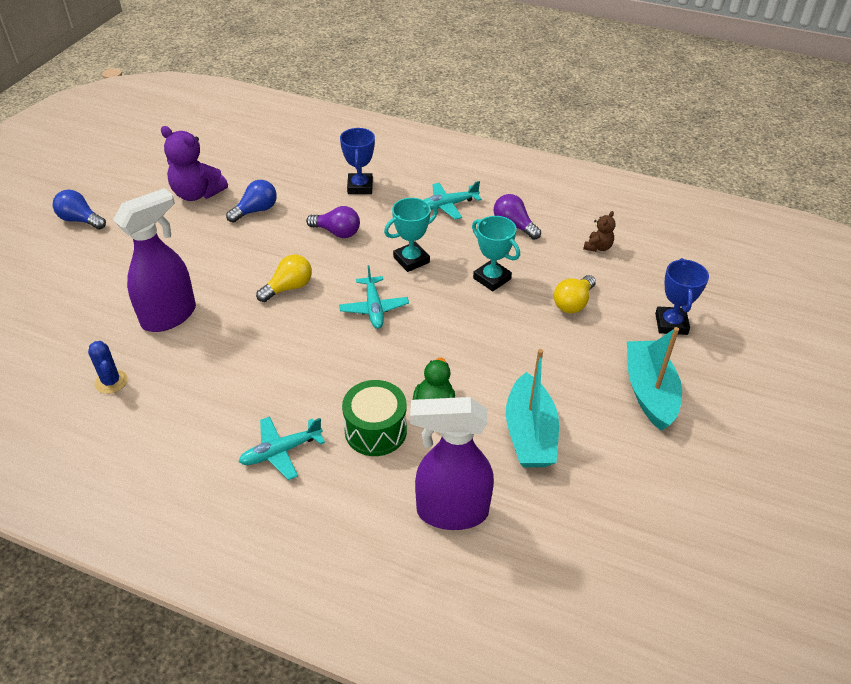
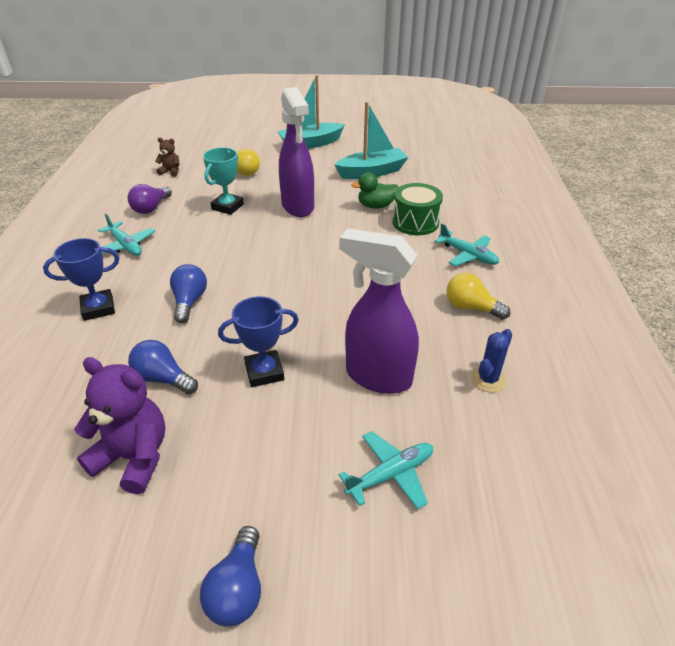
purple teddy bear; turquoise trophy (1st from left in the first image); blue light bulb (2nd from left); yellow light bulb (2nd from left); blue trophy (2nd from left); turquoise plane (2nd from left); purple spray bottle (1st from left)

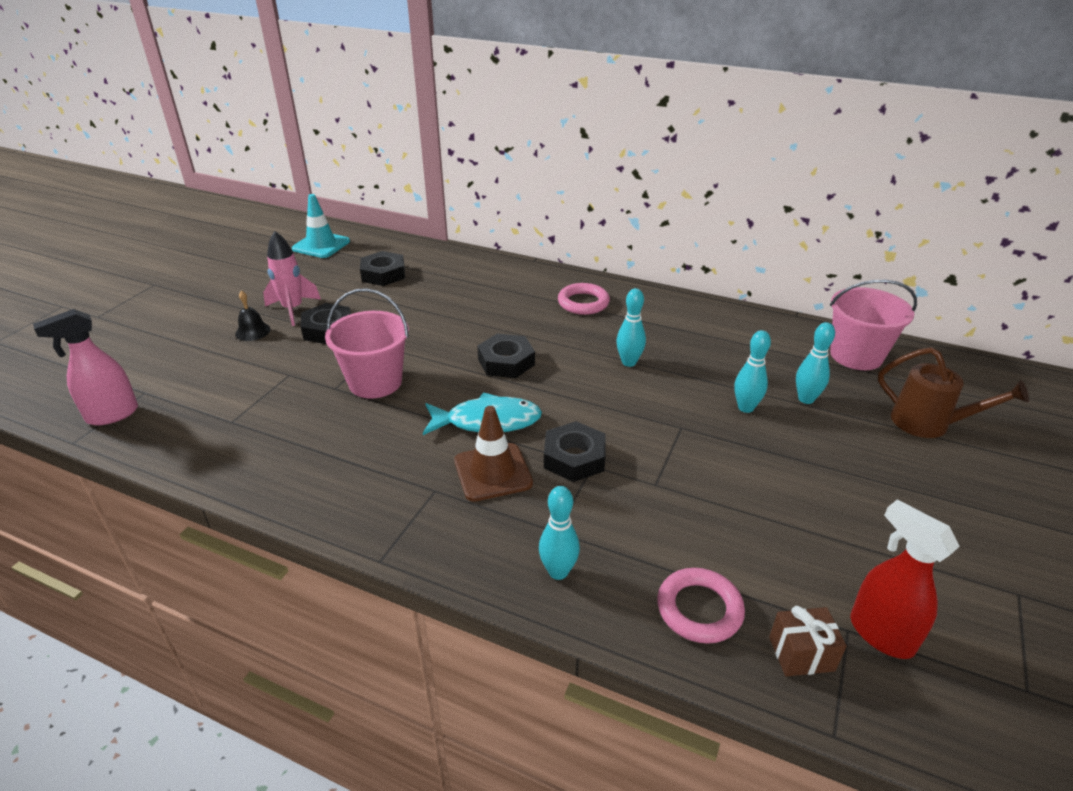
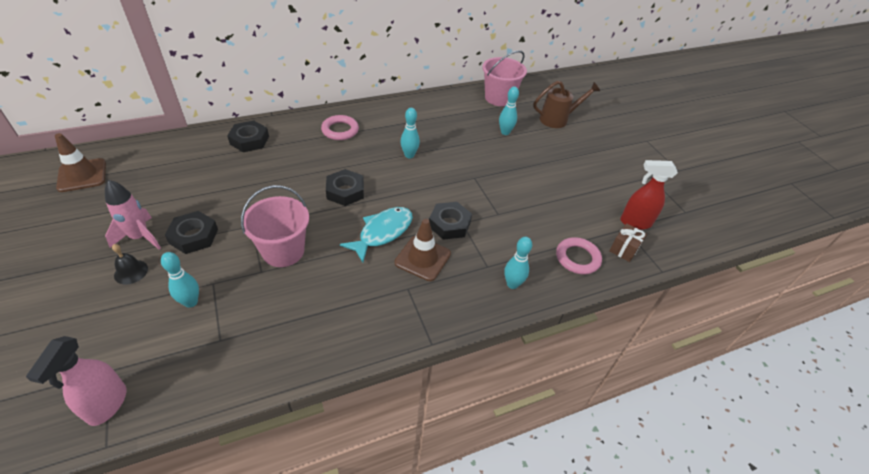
brown traffic cone (1st from left); black nut (2nd from left); turquoise bowling pin (1st from left)

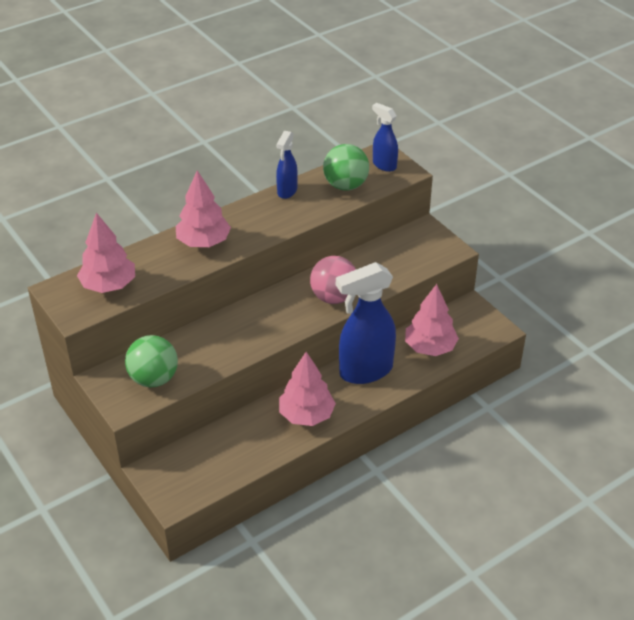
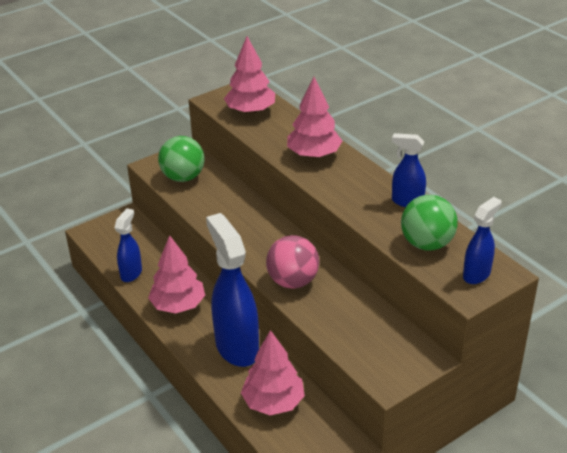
blue spray bottle (1st from left)

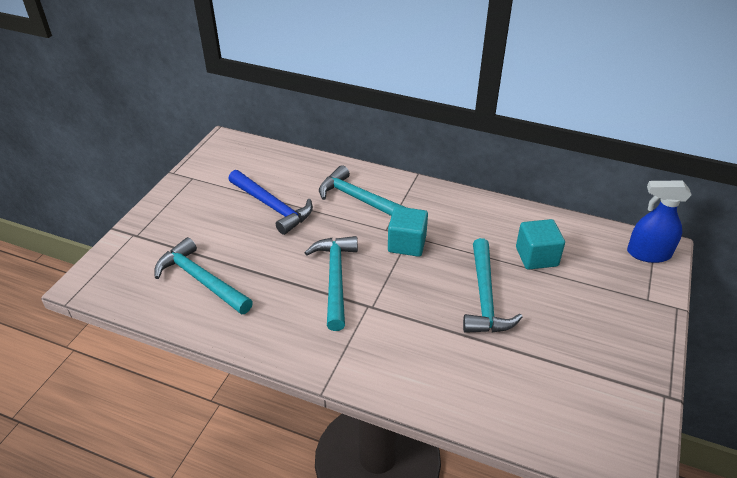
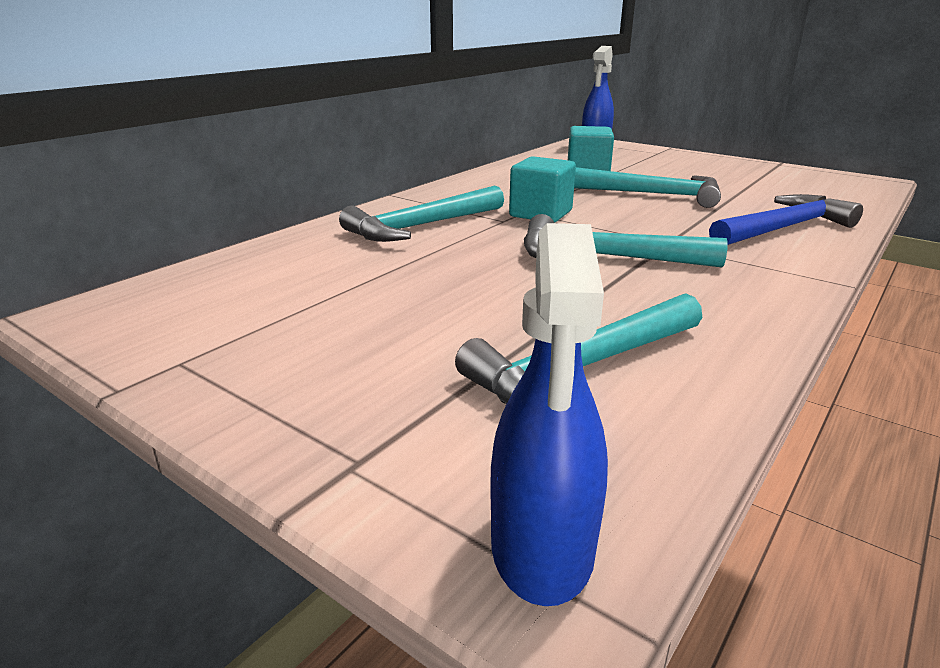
blue hammer; blue spray bottle (1st from left)

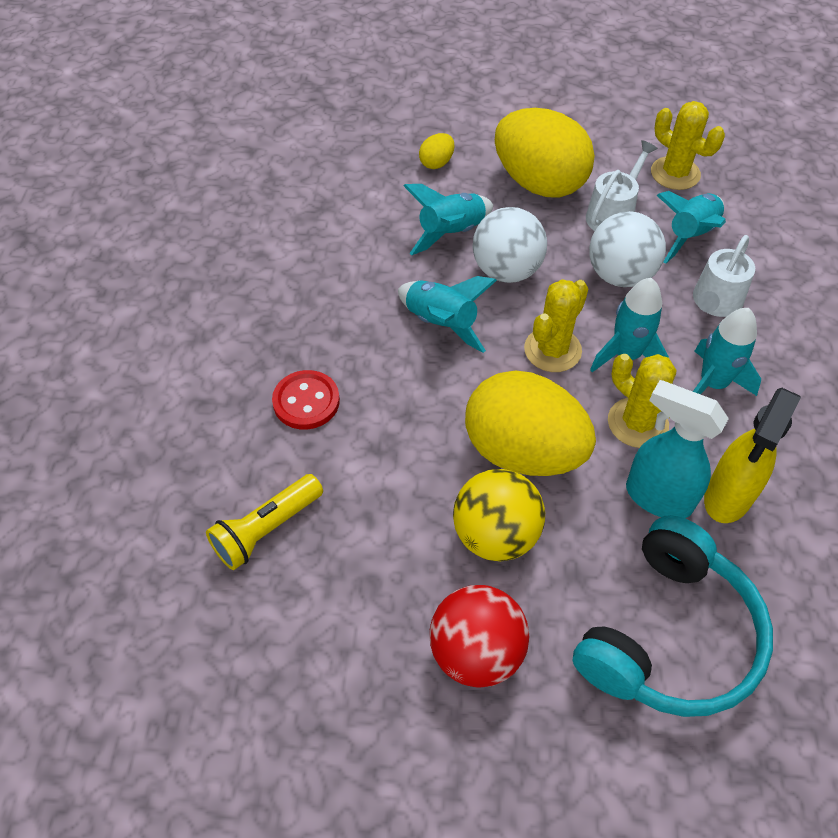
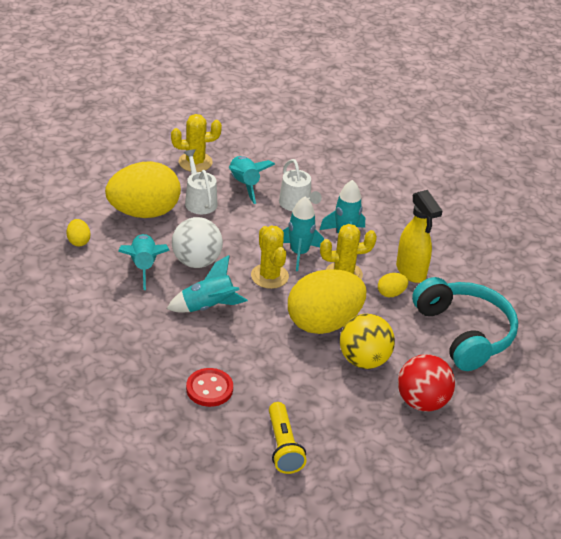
white ball (2nd from left in the first image); yellow egg (4th from left)

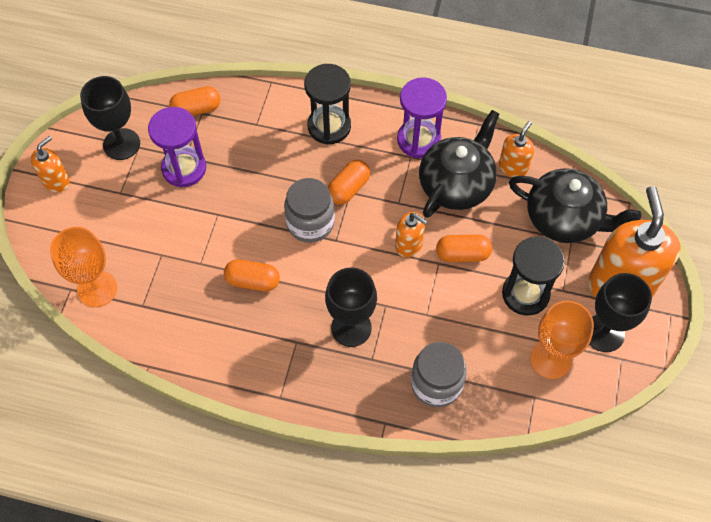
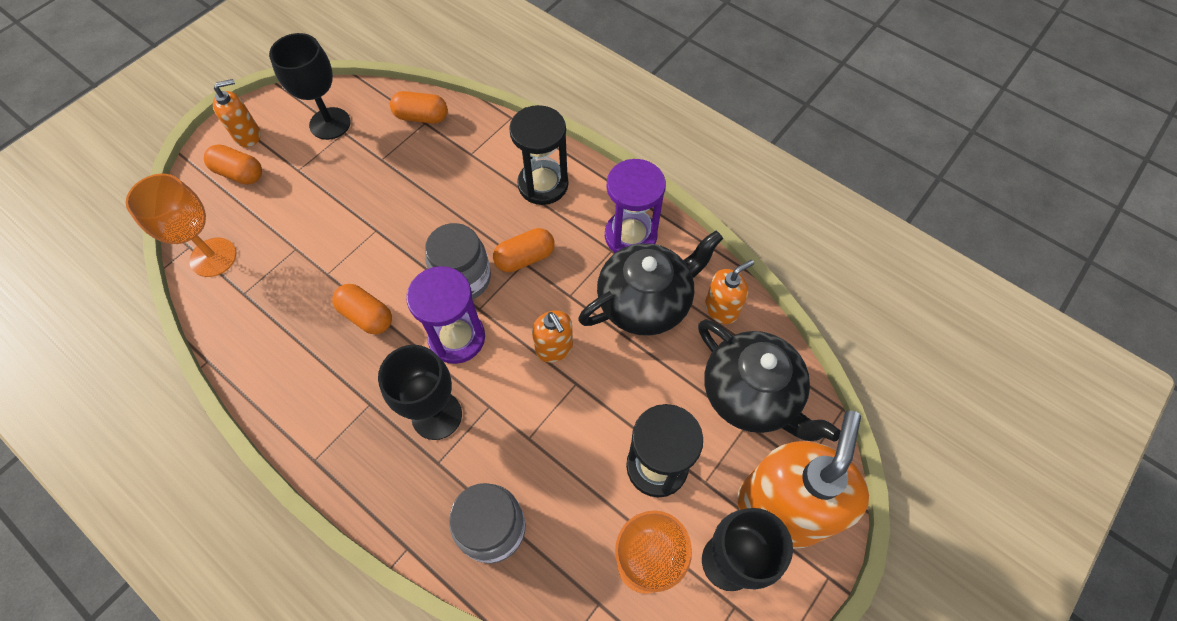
purple hourglass (1st from left); orange capsule (1st from left)

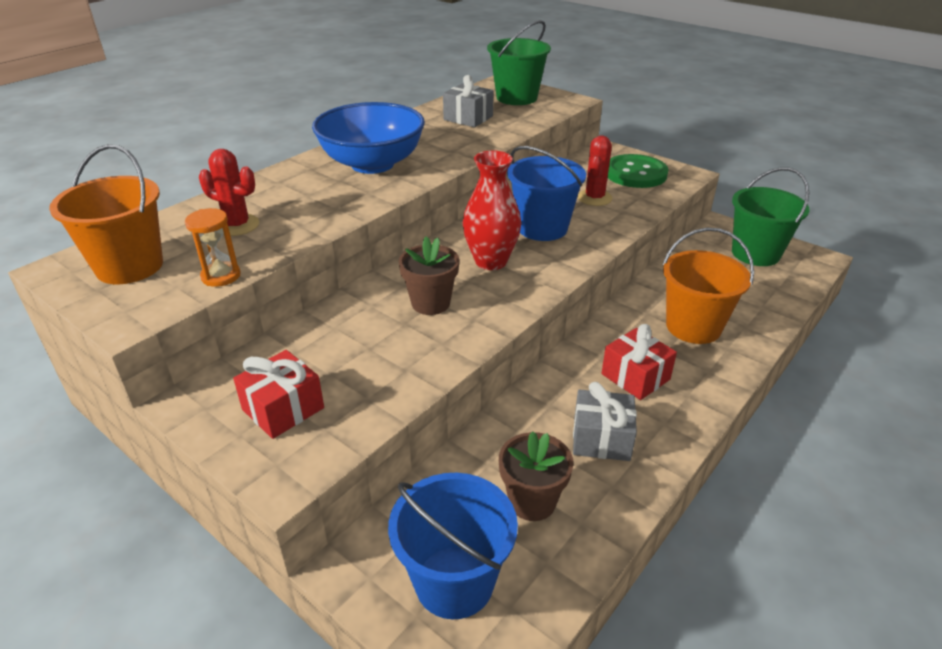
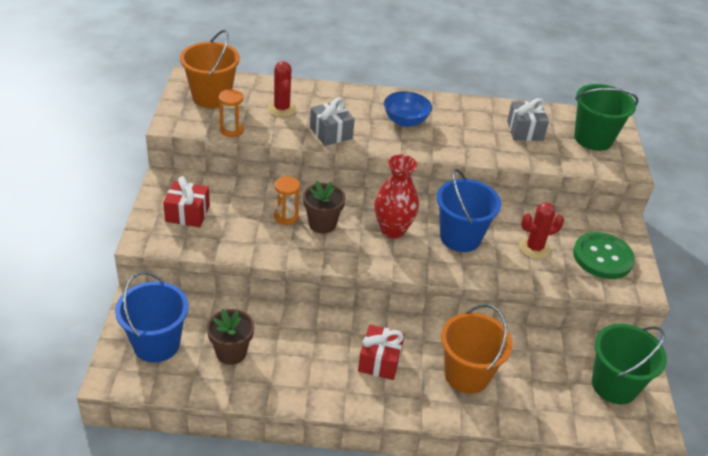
blue bowl; grey gift (1st from left); orange hourglass (2nd from left)

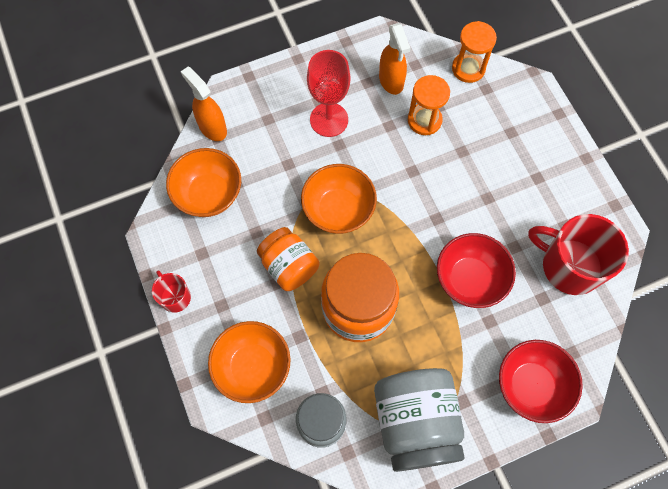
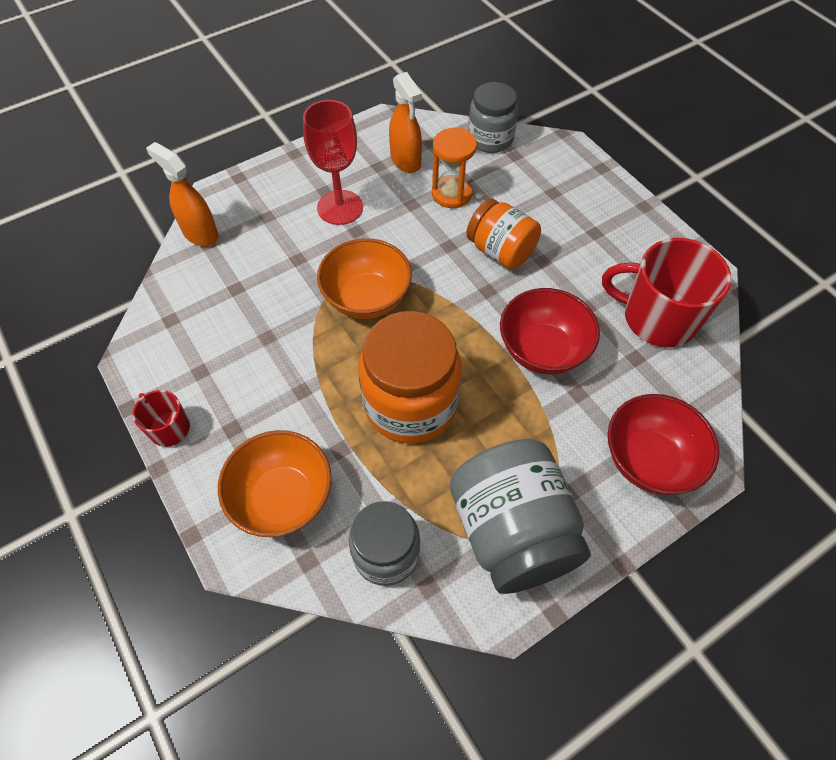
grey jar (2nd from left); orange bowl (1st from left in the first image); orange jar (2nd from left)

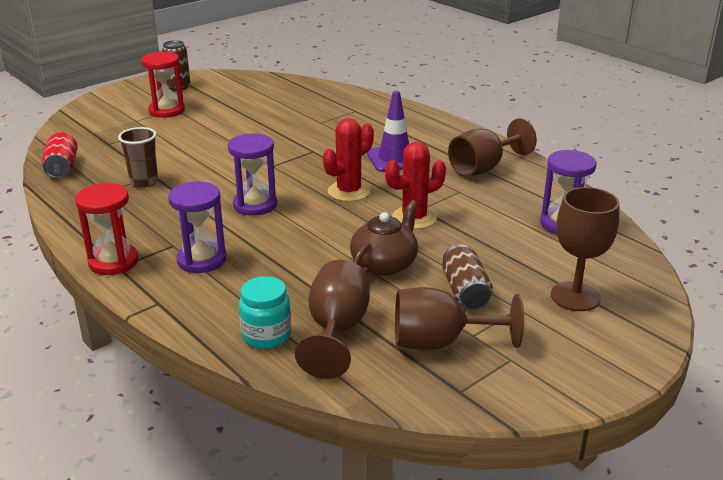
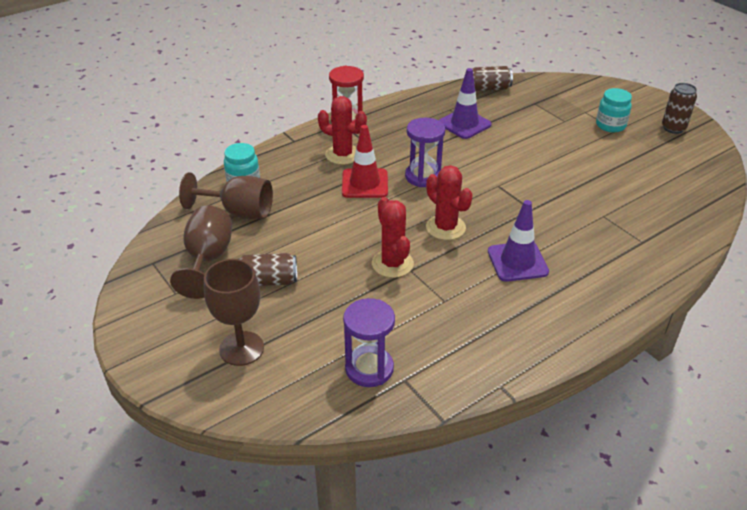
turquoise jar (2nd from left); brown goblet (3rd from left in the first image); purple traffic cone (1st from left); brown can (2nd from left); red cactus (1st from left); brown teapot; red traffic cone

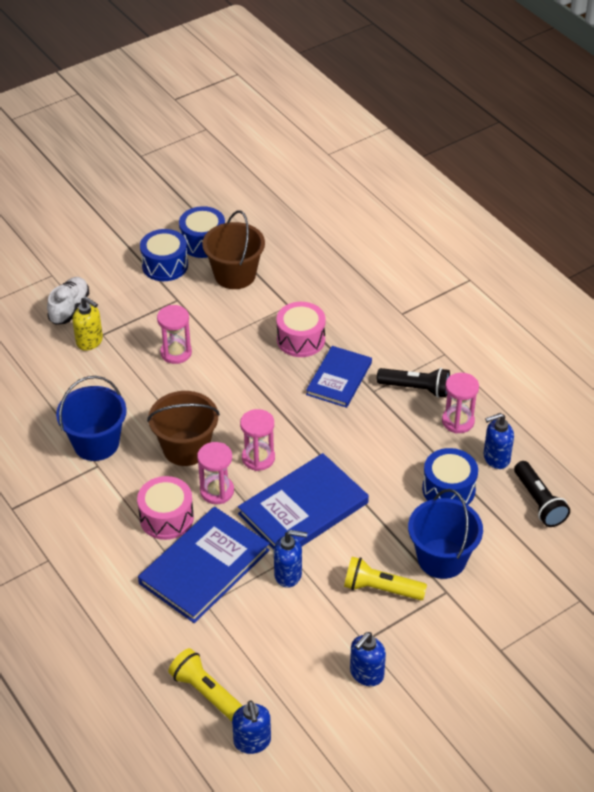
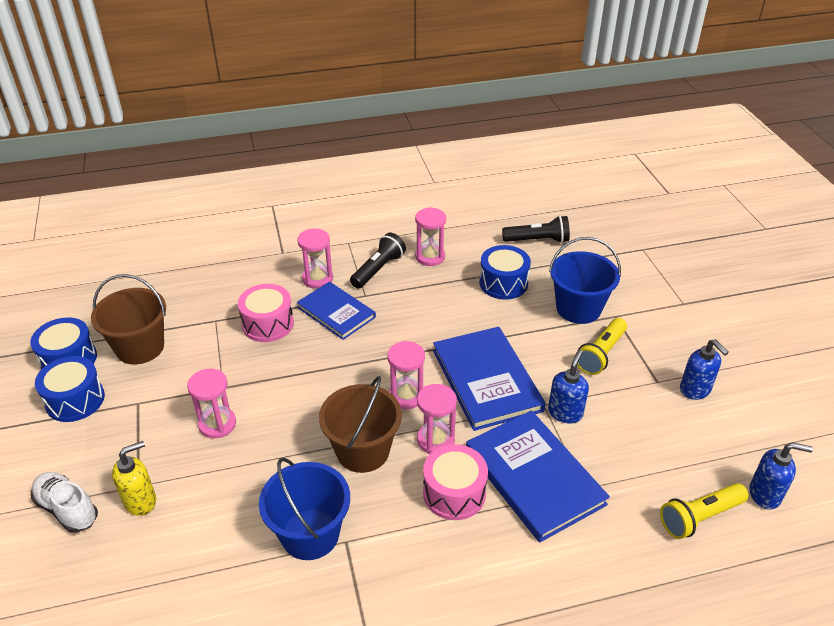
blue soap dispenser (4th from left in the first image); pink hourglass (2nd from left)

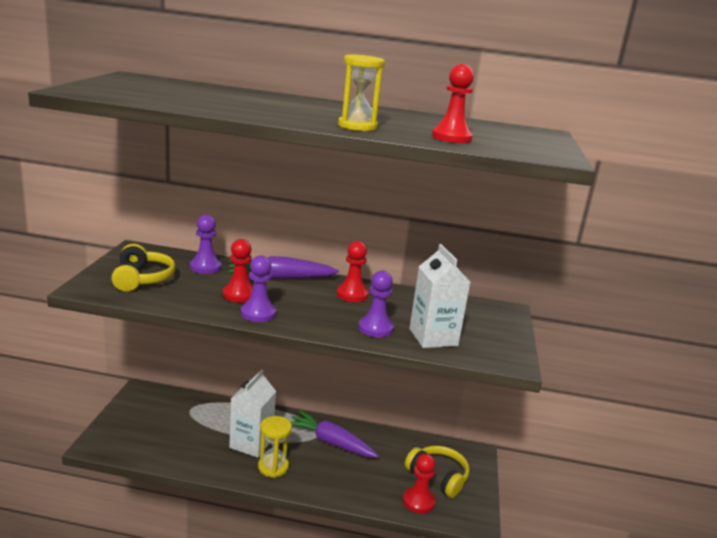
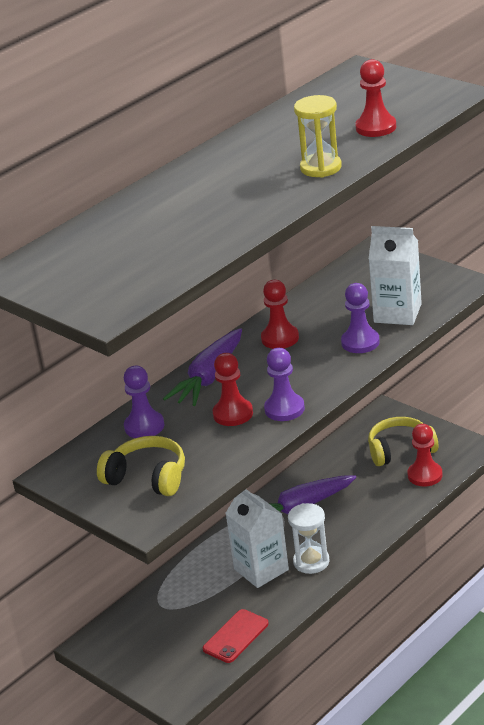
white hourglass; red phone

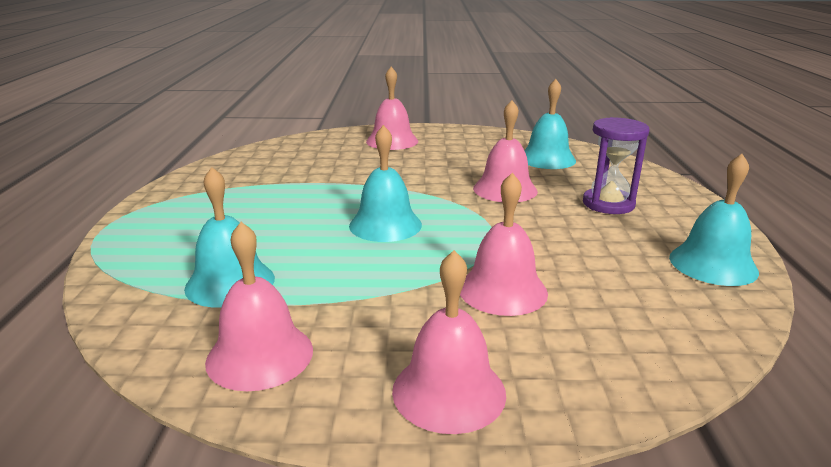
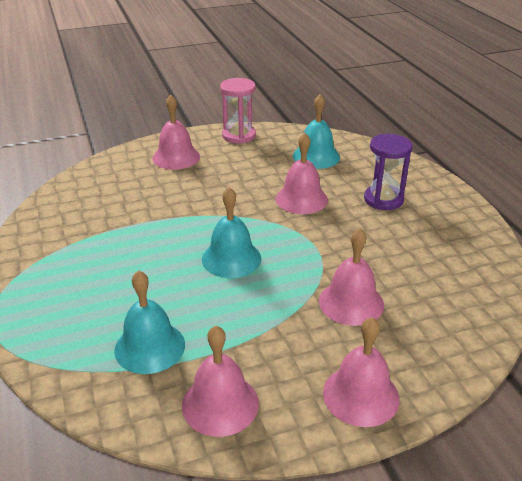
turquoise bell (4th from left in the first image); pink hourglass

